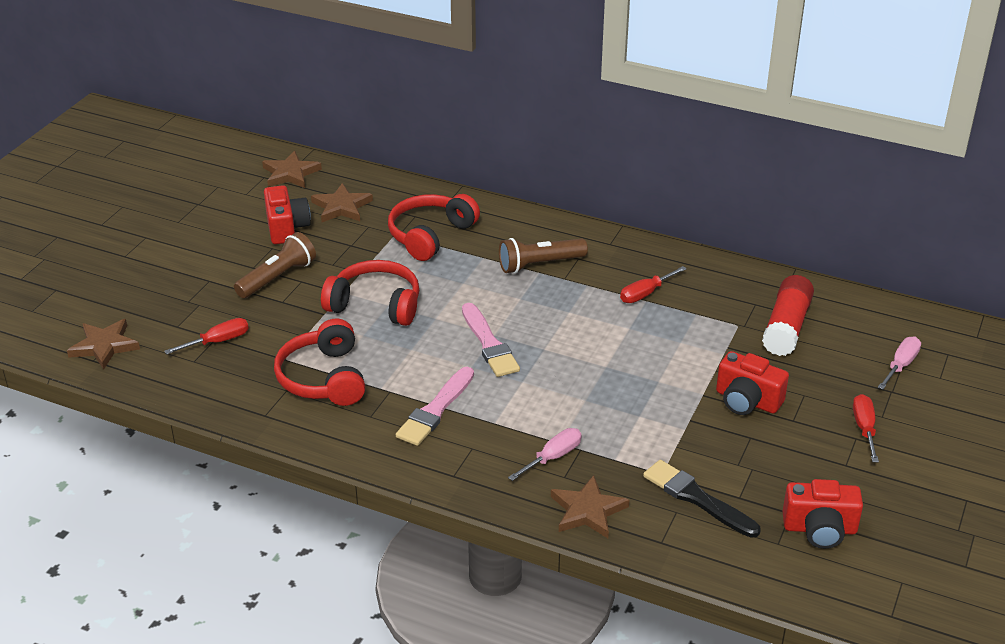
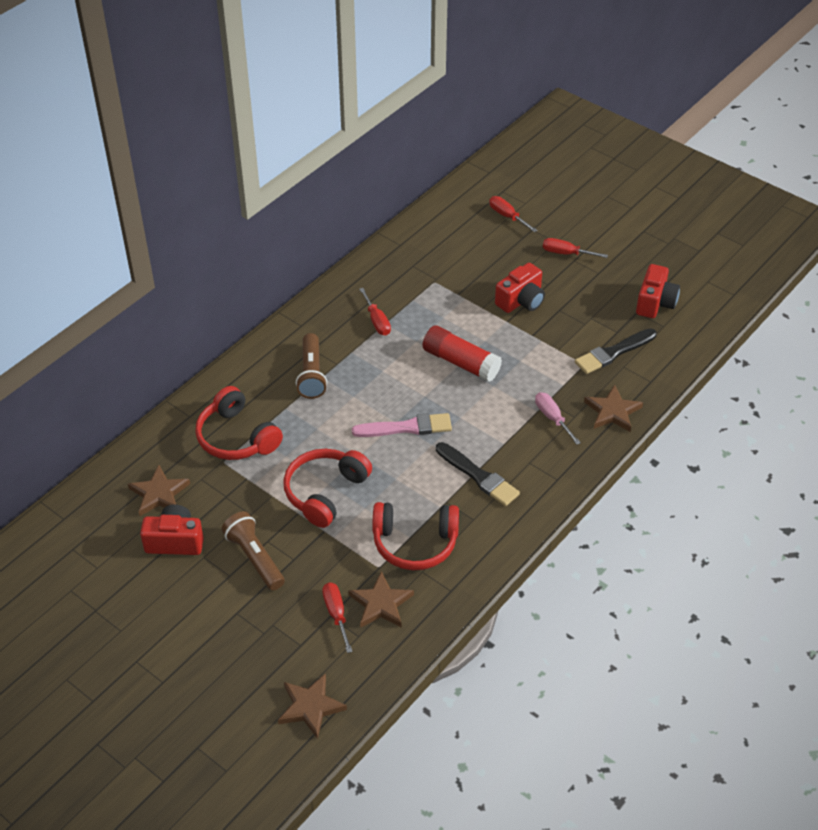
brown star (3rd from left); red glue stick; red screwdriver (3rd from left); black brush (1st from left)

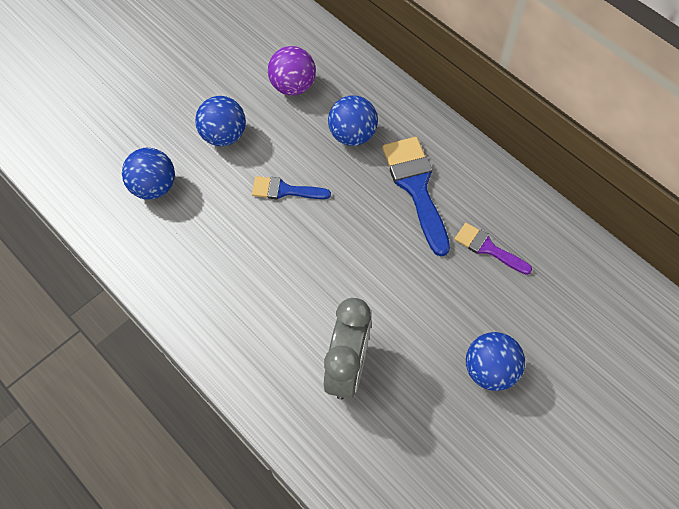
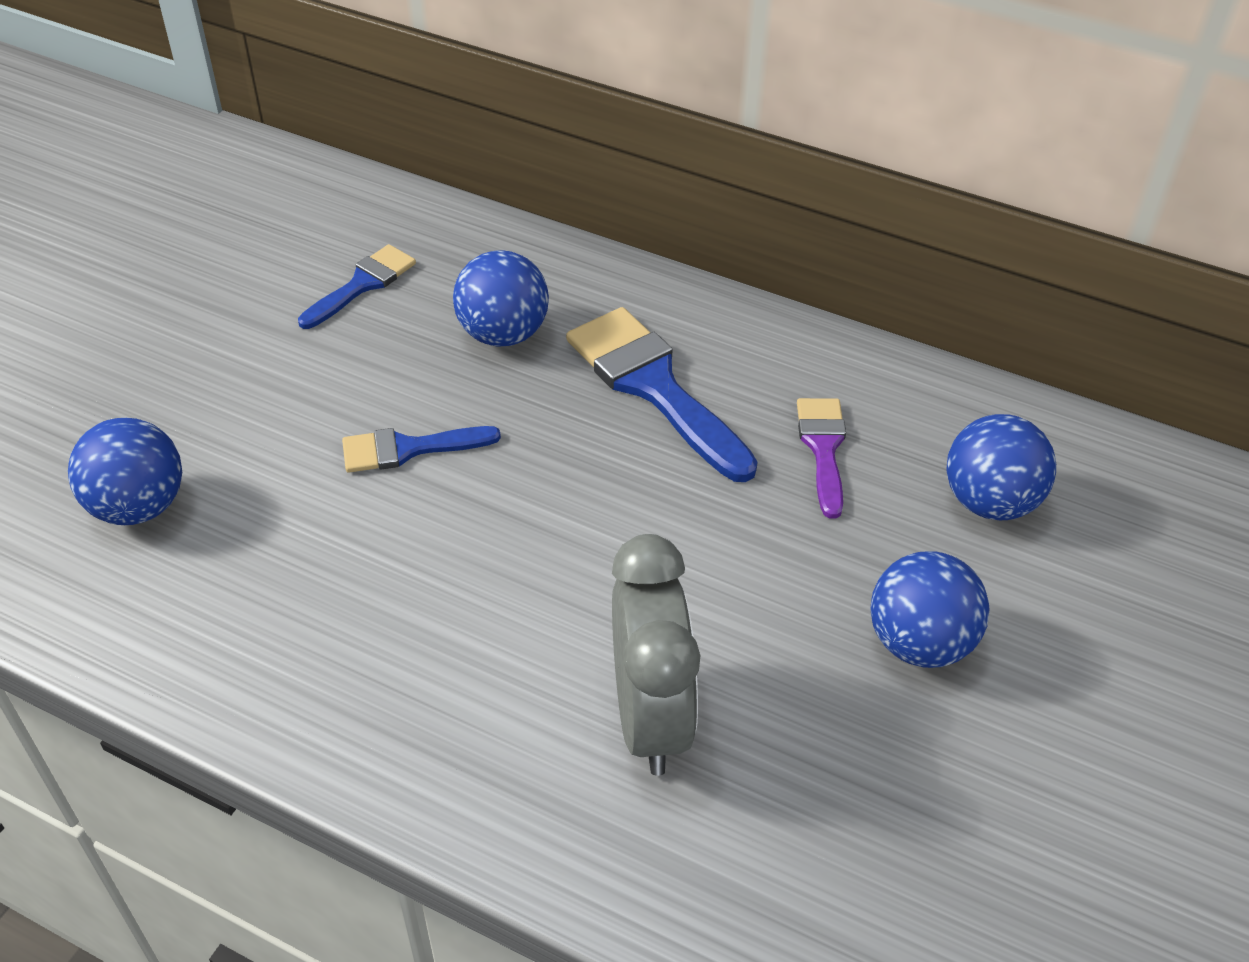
blue brush (1st from left); blue ball (4th from left); purple brush

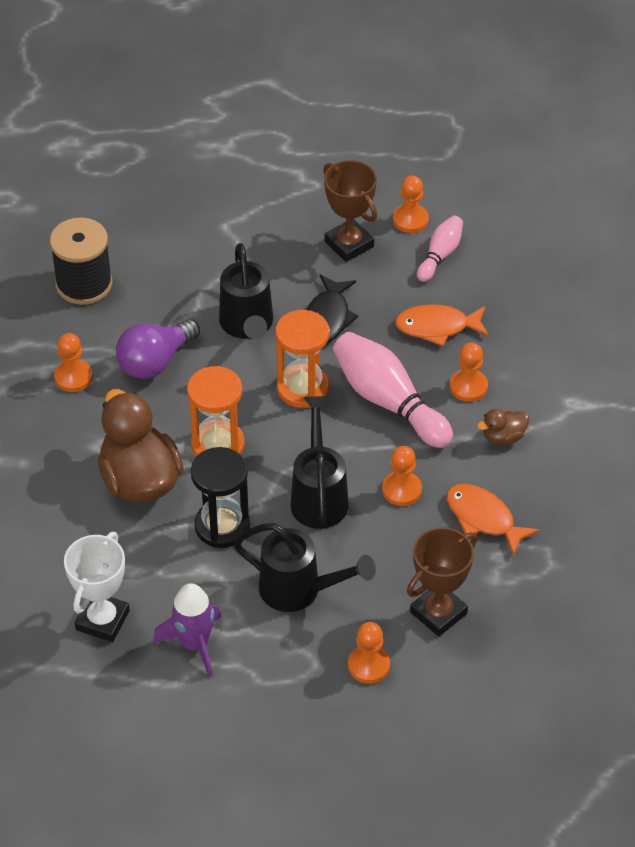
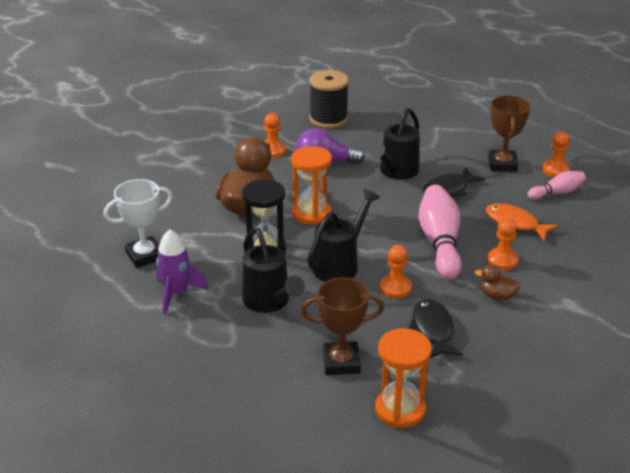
orange hourglass (2nd from left); black fish (1st from left); orange pawn (2nd from left in the first image)

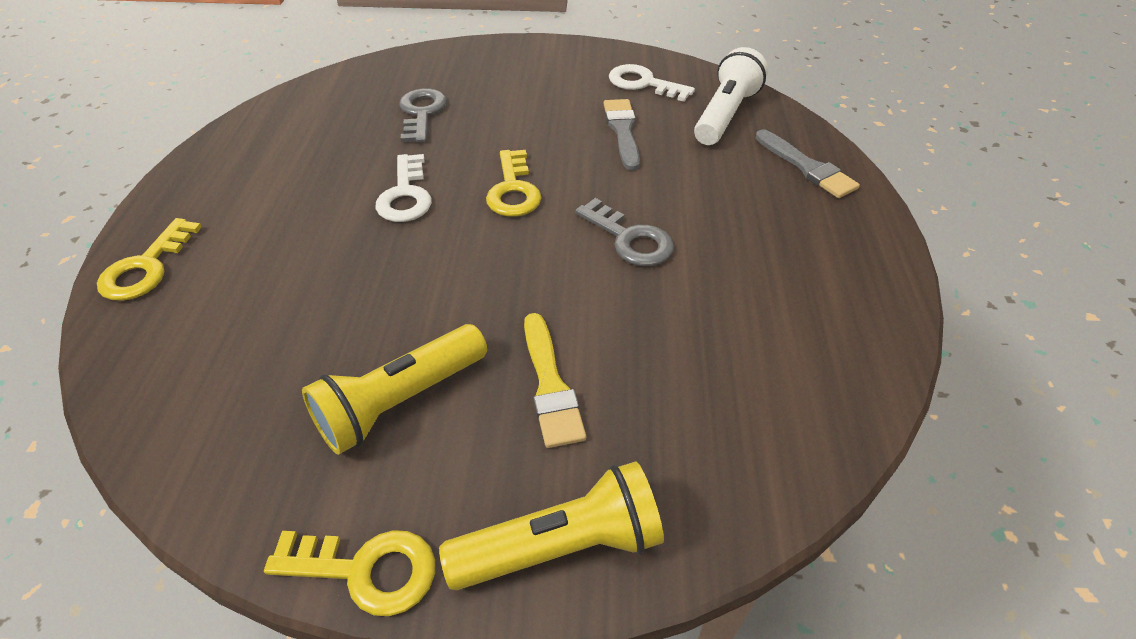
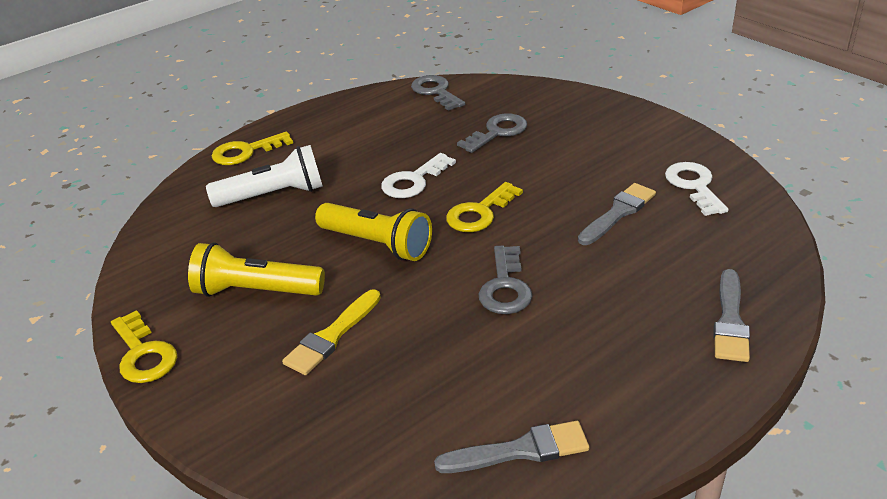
white flashlight; yellow flashlight (2nd from left); grey key (1st from left); grey brush (1st from left)

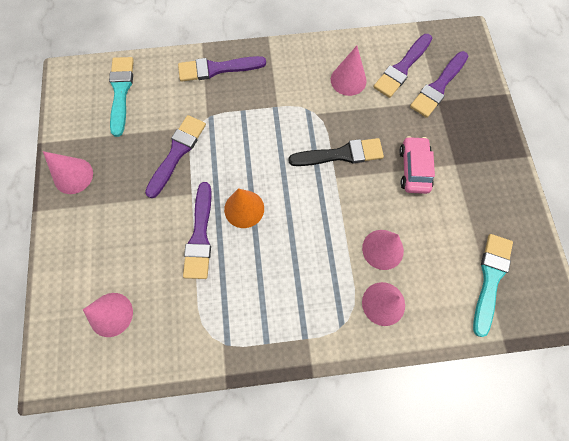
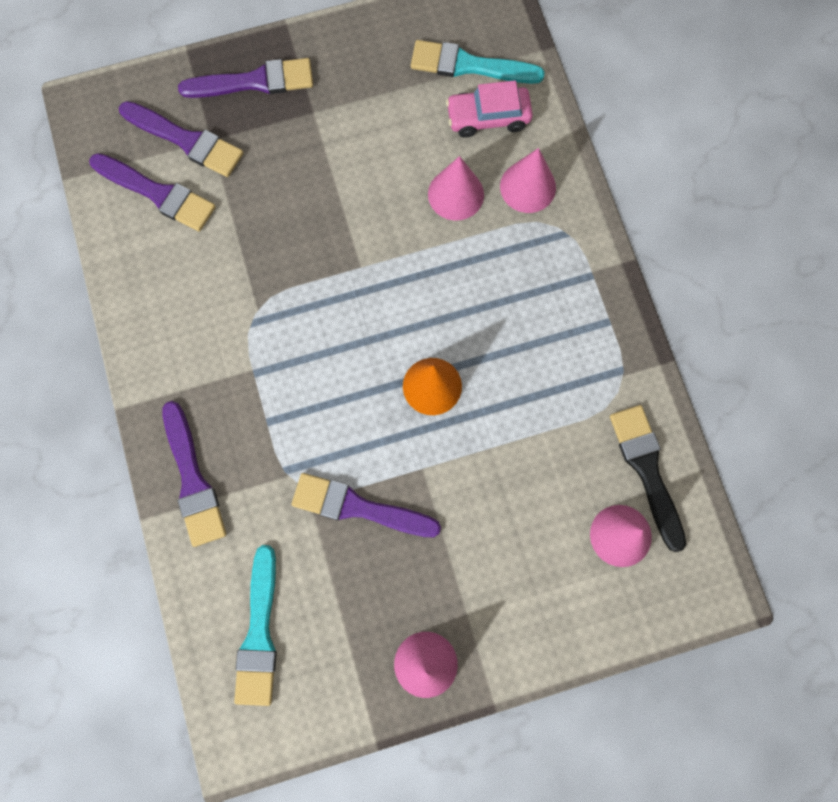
pink cone (3rd from left in the first image); turquoise brush (1st from left); pink car; black brush; purple brush (4th from left)

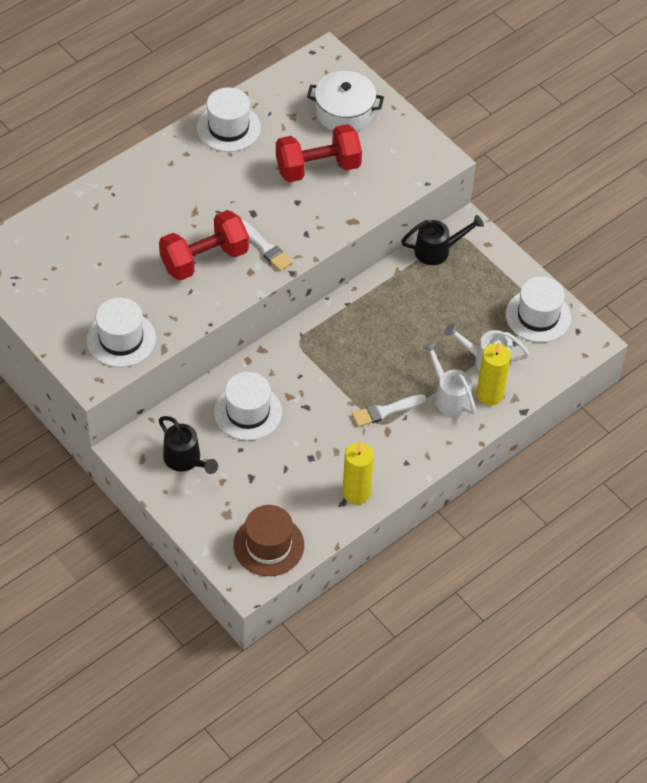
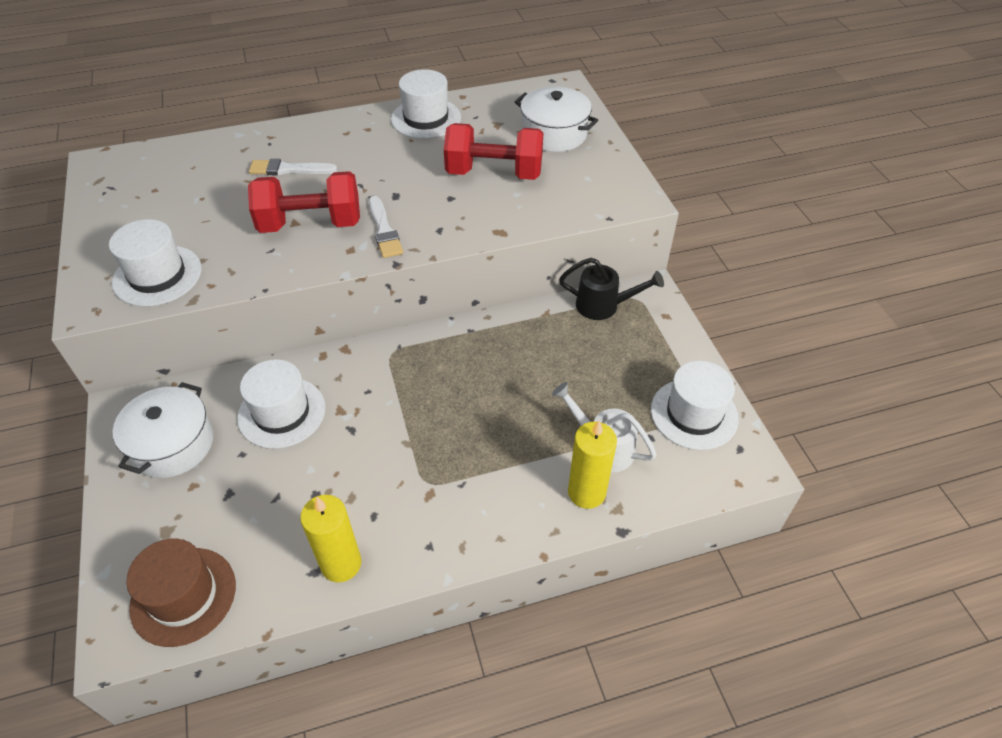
white watering can (1st from left in the first image); white brush (1st from left); white pot (1st from left)

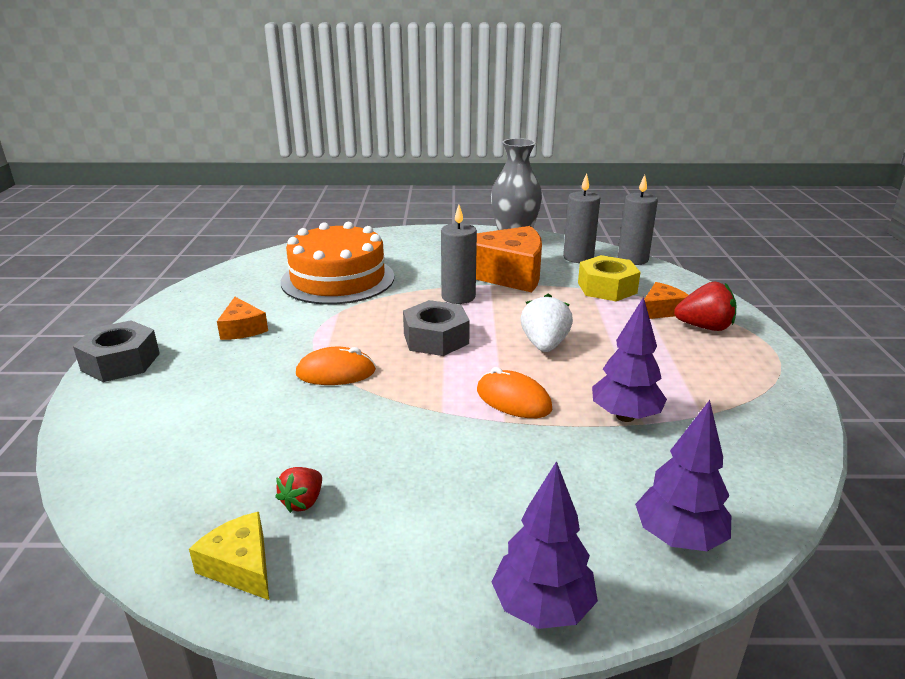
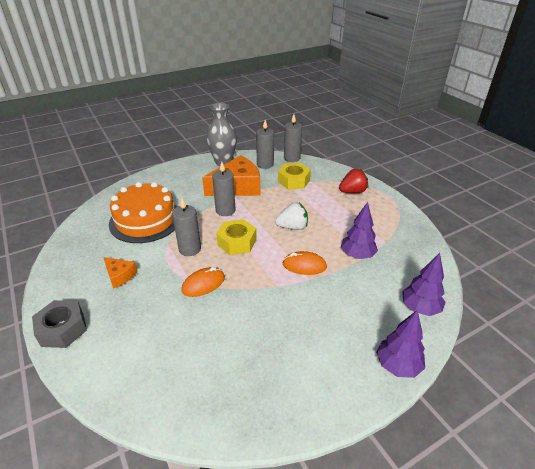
orange cheese (3rd from left in the first image); white strawberry; yellow nut (1st from left); red strawberry (1st from left in the first image); yellow cheese; grey candle (1st from left)

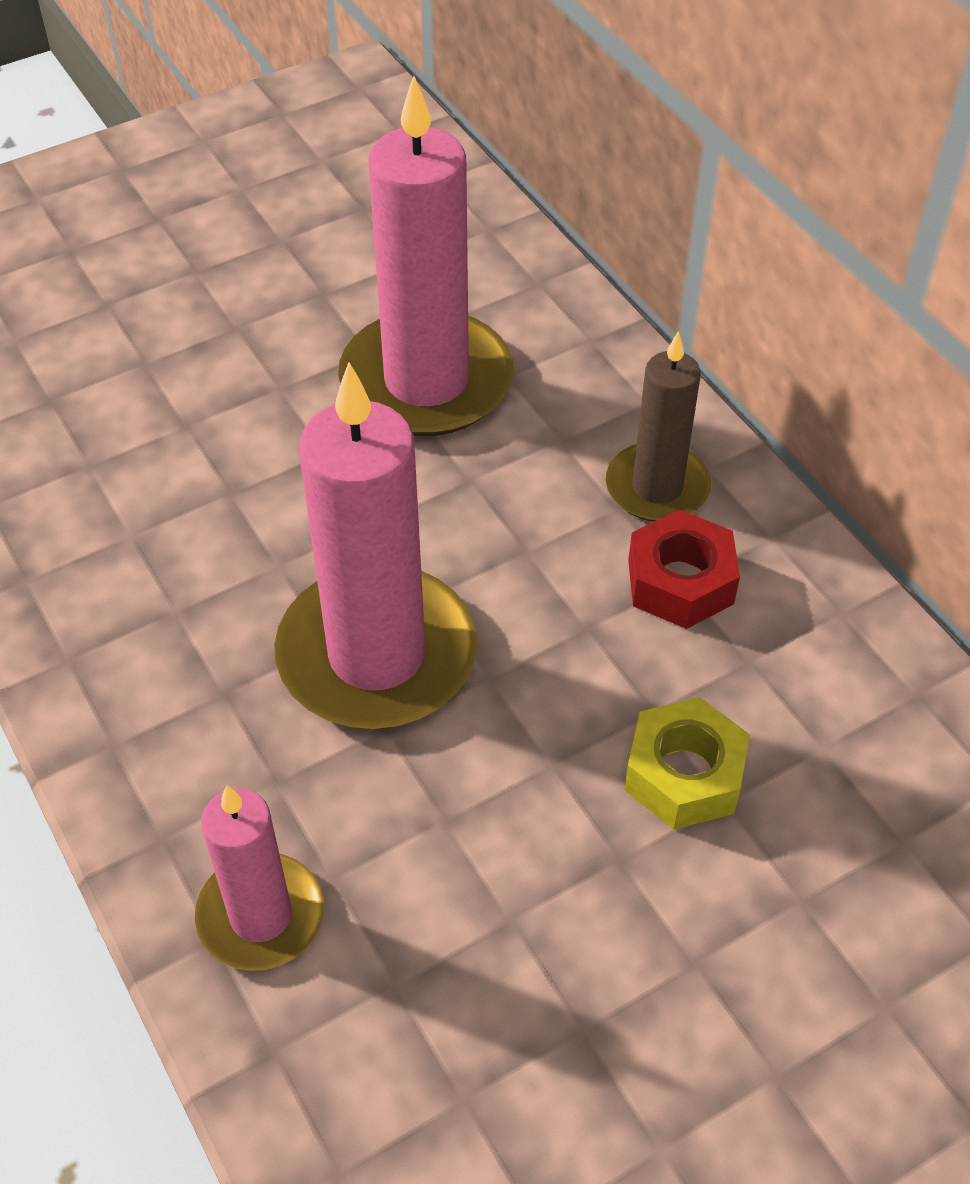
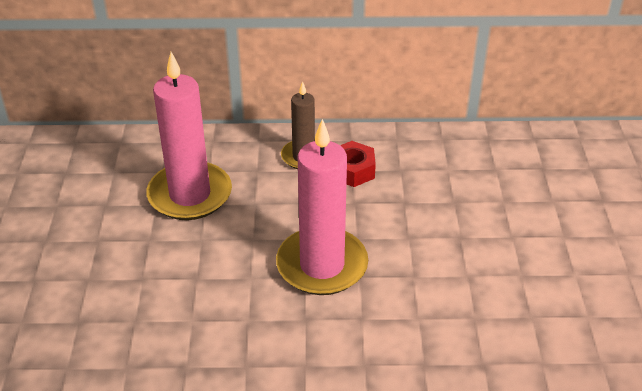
yellow nut; pink candle (1st from left in the first image)

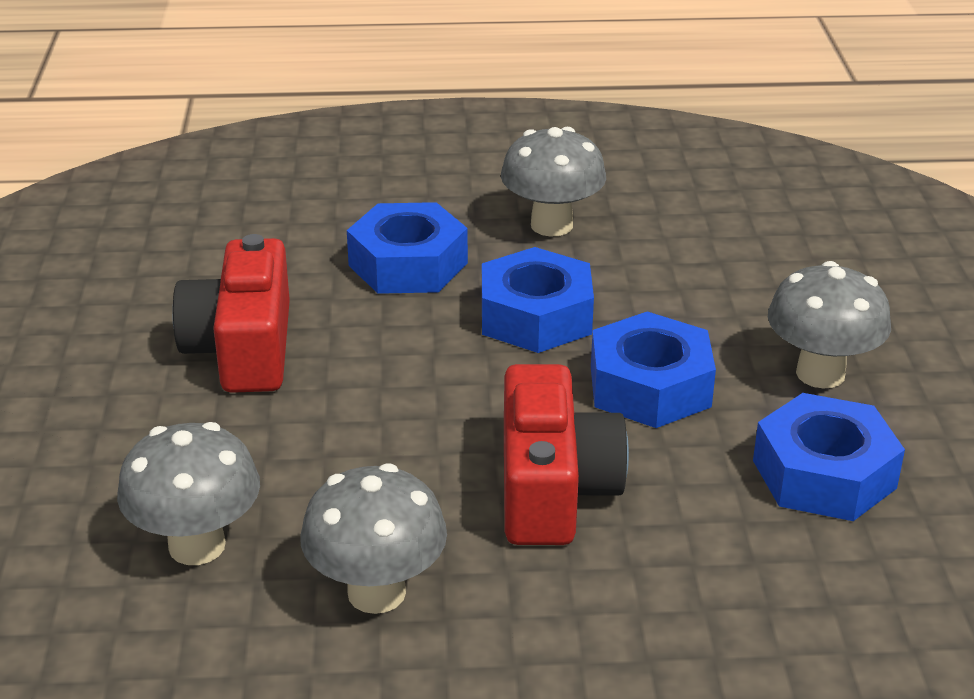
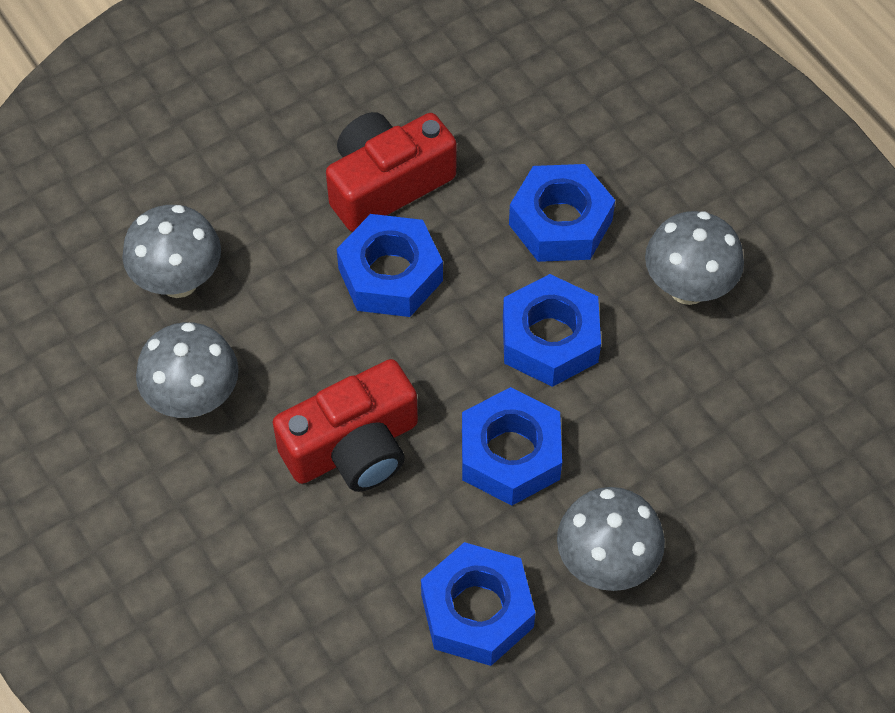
blue nut (1st from left)

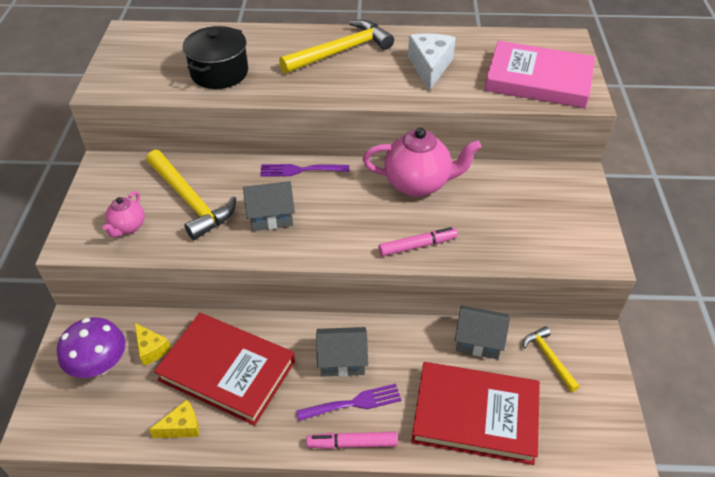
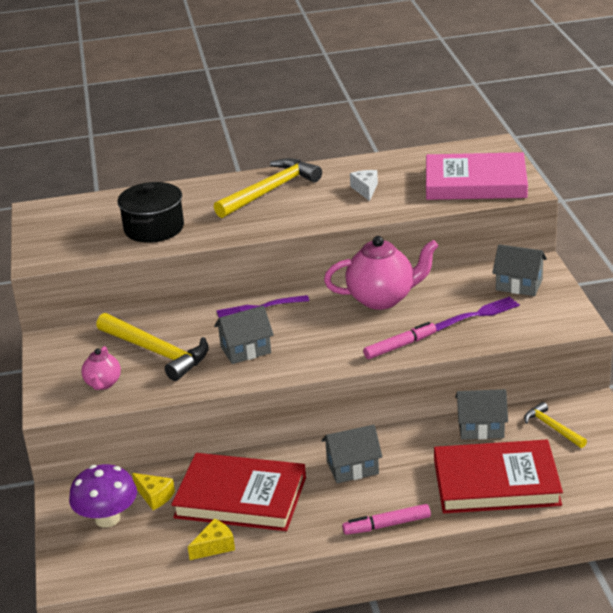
white cheese; purple fork (2nd from left); grey house (4th from left)

